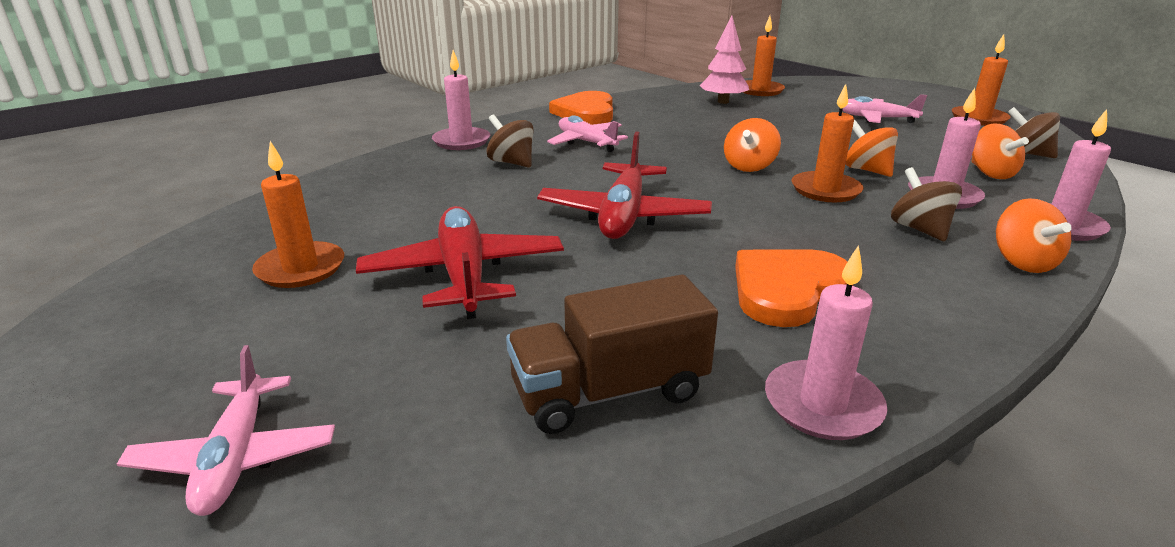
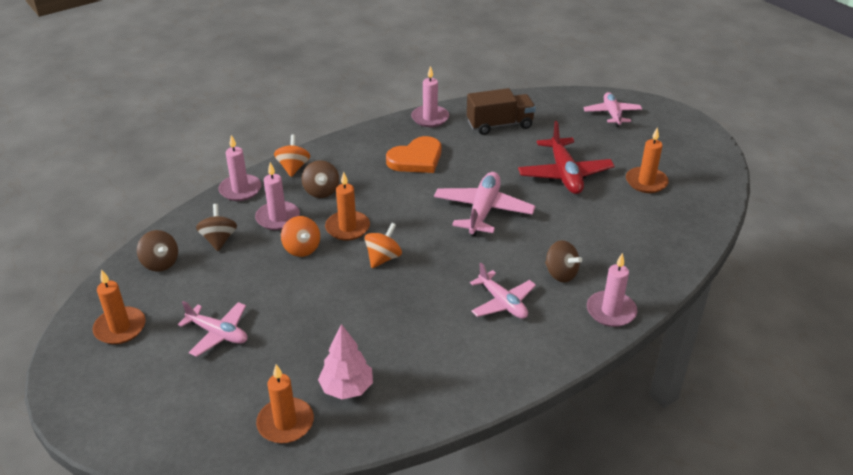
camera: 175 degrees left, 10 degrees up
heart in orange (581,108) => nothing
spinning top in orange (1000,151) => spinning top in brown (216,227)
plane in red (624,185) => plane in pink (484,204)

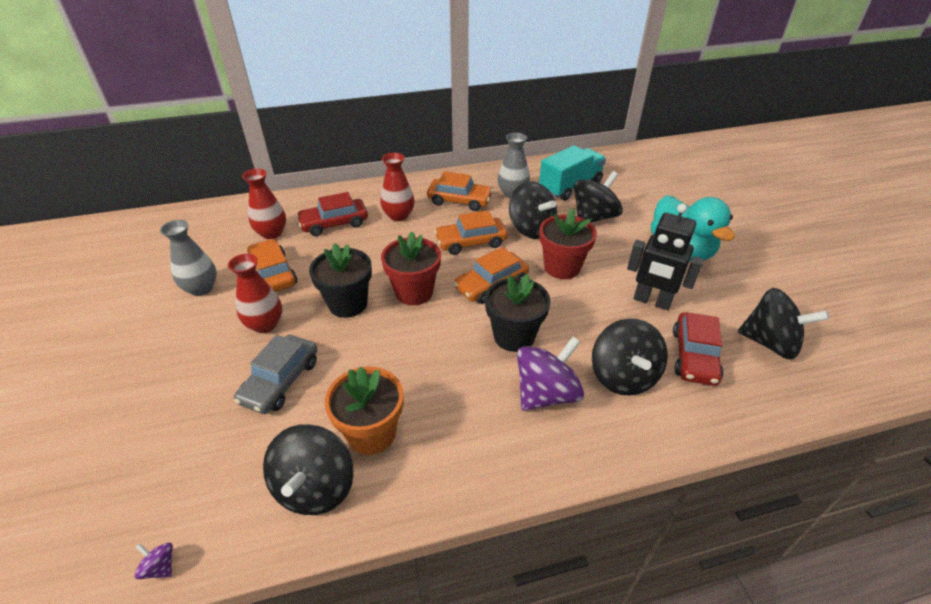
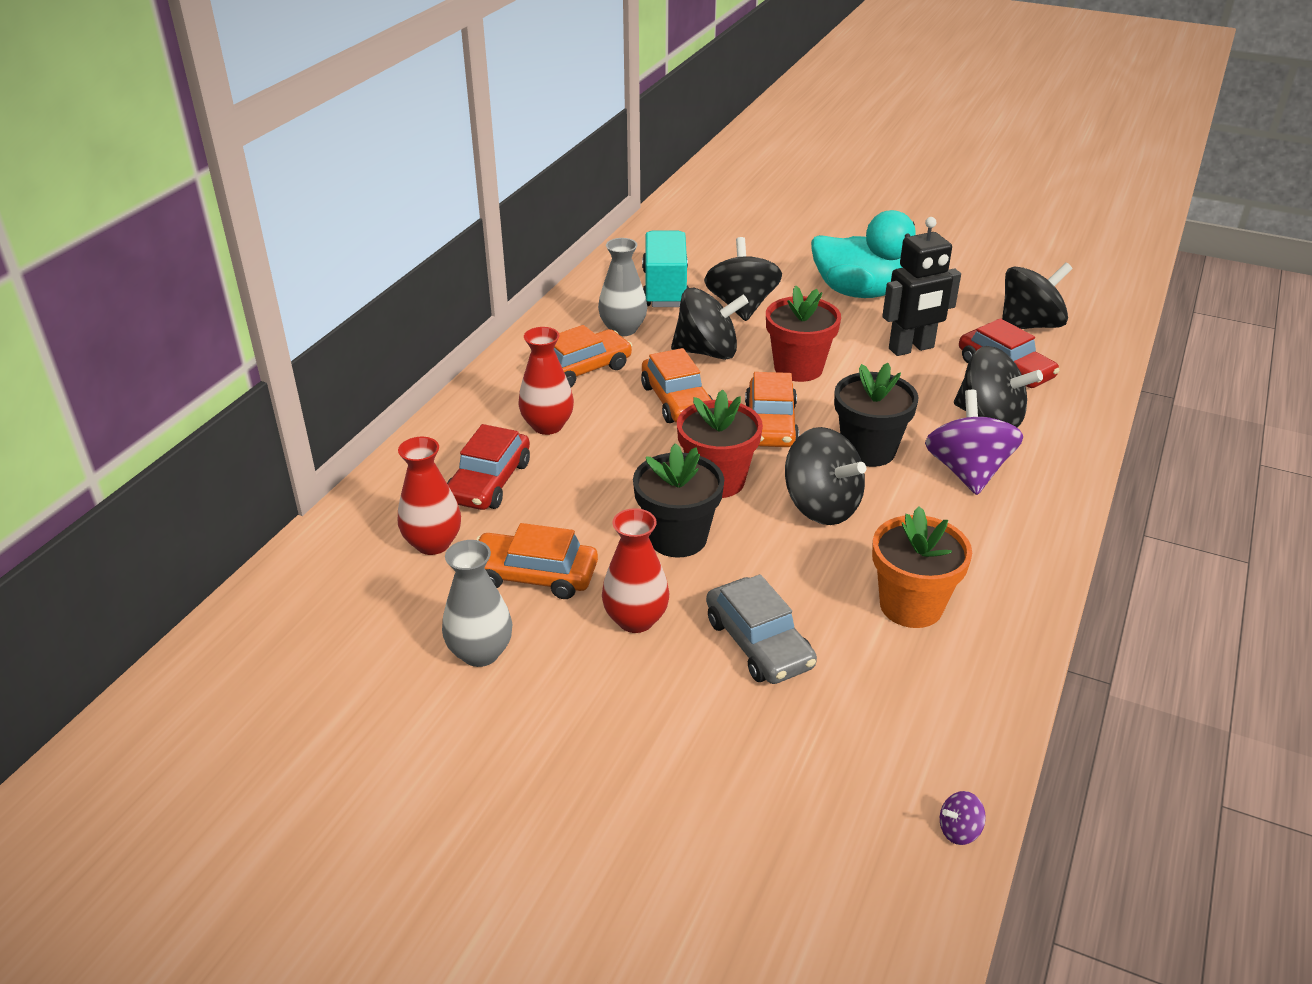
camera: 50 degrees left, 5 degrees down
car in orange (471,232) => car in orange (677,385), 45 degrees counterclockwise
spinning top in black (308,469) => spinning top in black (825,476), shifted

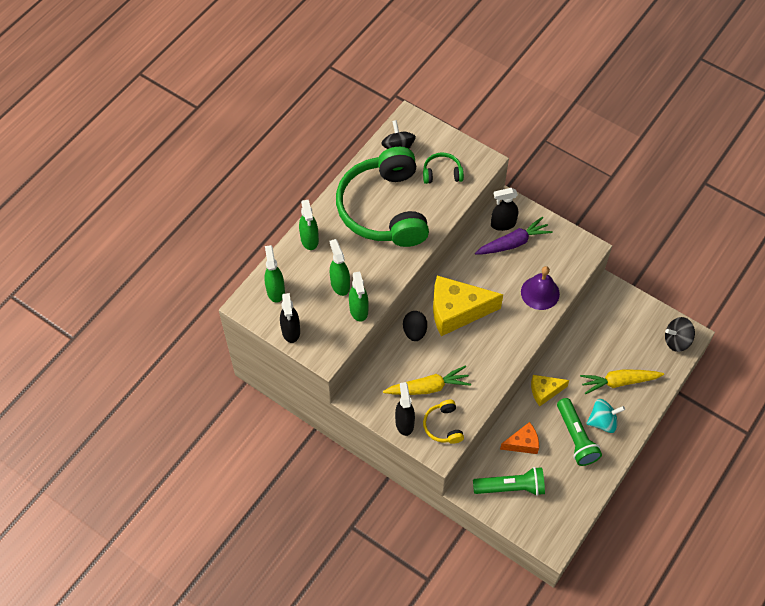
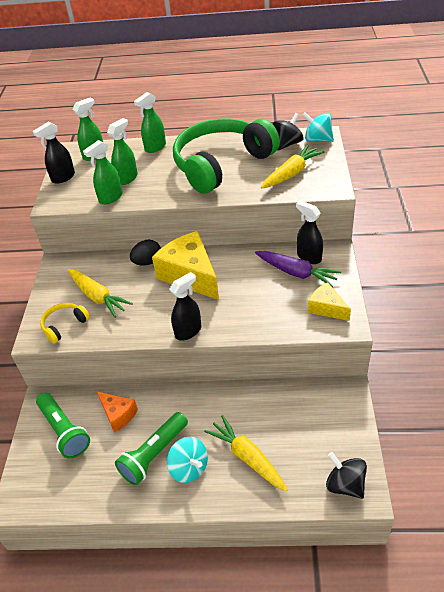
camera: 60 degrees right, 15 degrees down
headphones in green (443,168) => carrot in yellow (293,167)
bell in purple (540,288) => nothing
cheese in yellow (550,390) => cheese in yellow (329,301), shifted
spray bottle in black (405,409) => spray bottle in black (185,306), shifted
nothing => spinning top in turquoise (318,127)

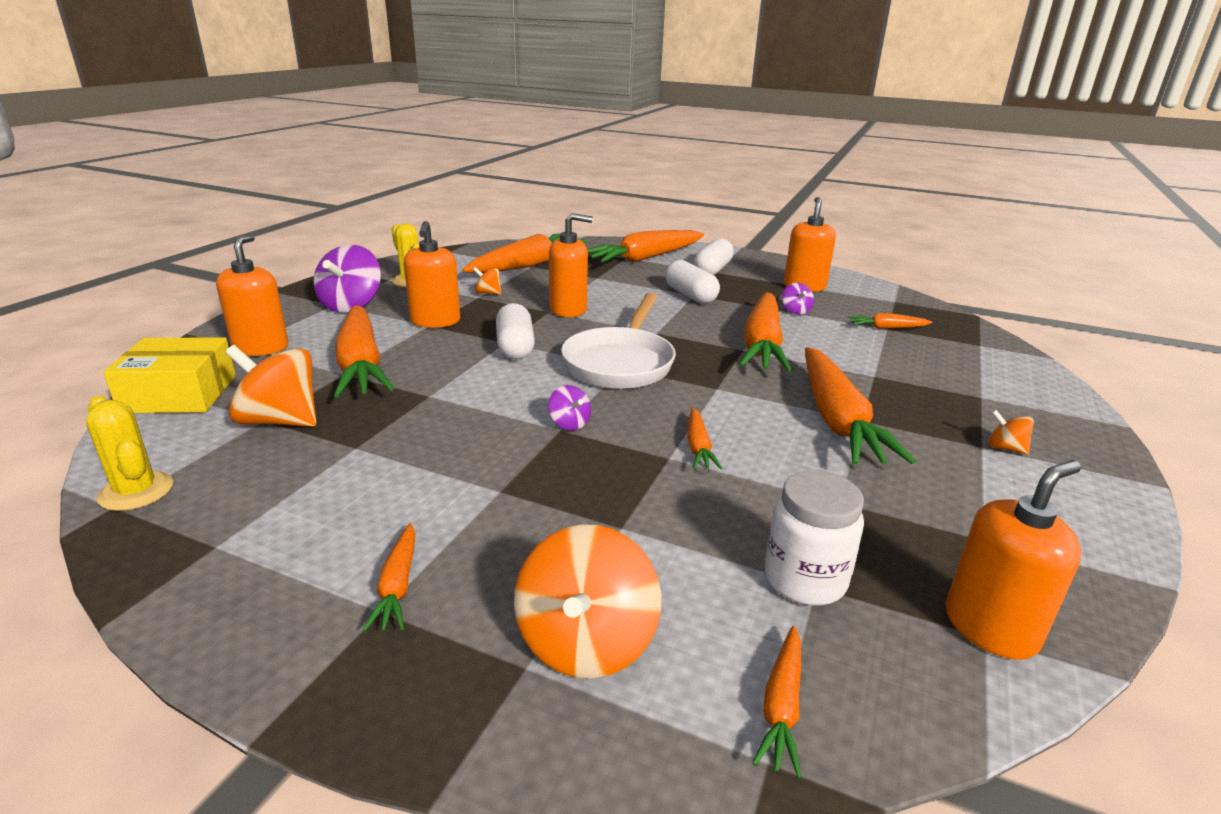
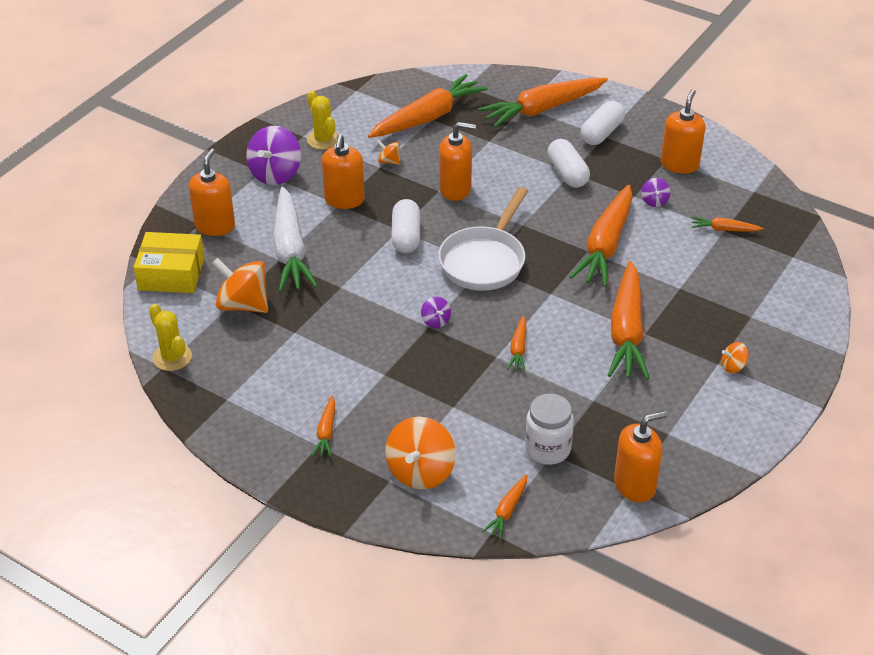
camera: 10 degrees right, 15 degrees up
carrot in orange (364,351) => carrot in white (295,239)
spinning top in orange (1011,432) => spinning top in orange (734,357), 60 degrees counterclockwise

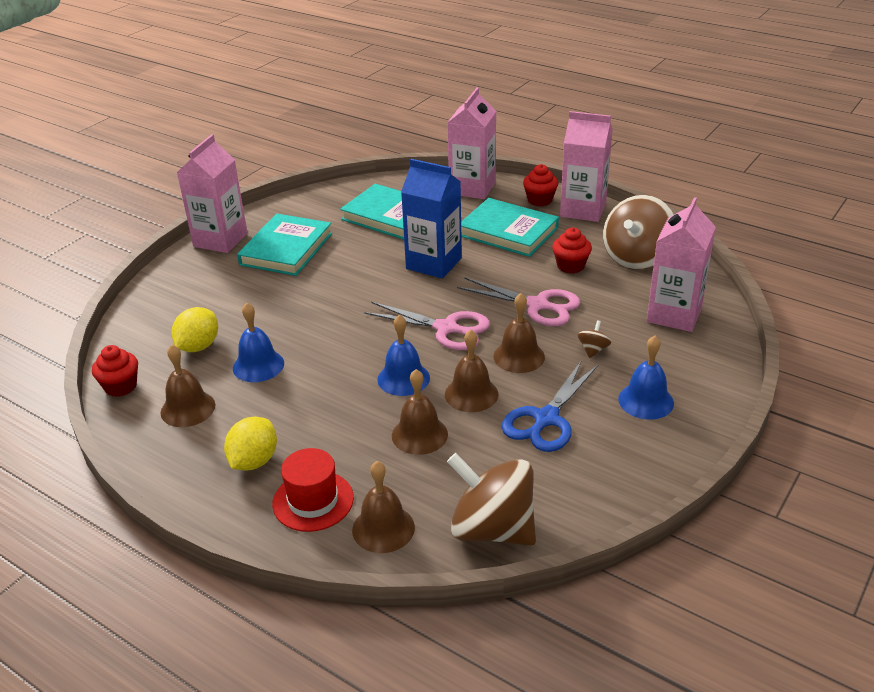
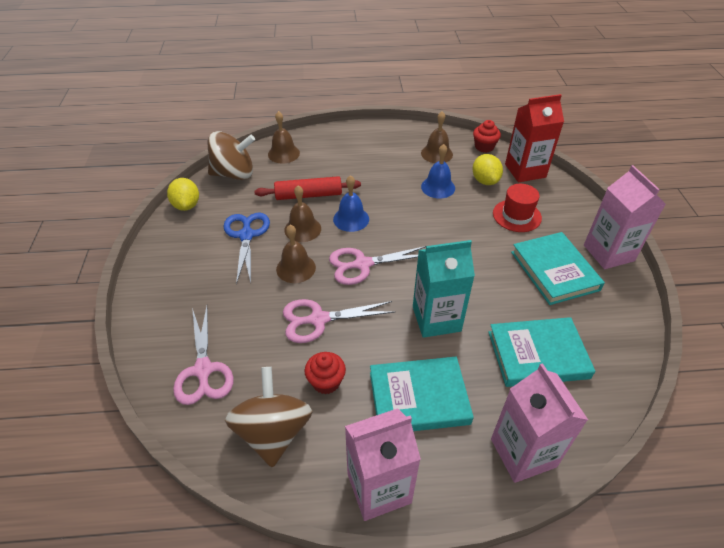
camera: 140 degrees right, 10 degrees up
carton in blue (431,219) => carton in turquoise (444,289)
cupcake in red (540,185) => nothing
carton in pink (681,264) => scissors in pink (203,355)
spinning top in brown (594,339) => nothing
bell in blue (646,378) => nothing
bell in brown (420,412) => rolling pin in red (307,188)
lemon in yellow (250,444) => lemon in yellow (183,194), shifted
hat in red (313,490) => hat in red (517,208), shifted
nothing => carton in red (534,138)

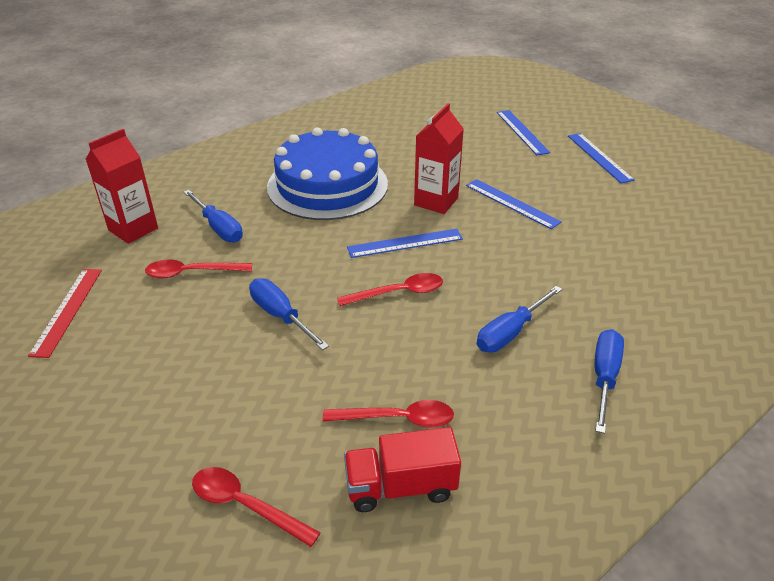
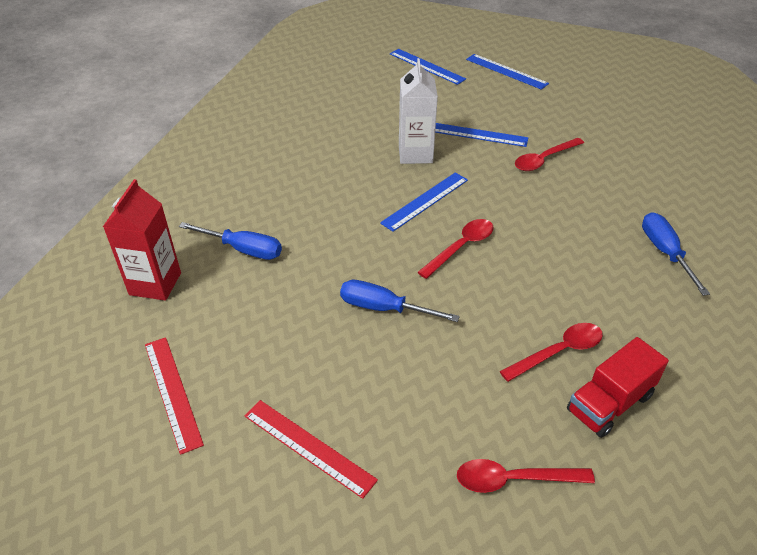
camera: 30 degrees left, 5 degrees up
carton in red (439,158) => carton in white (418,111)
cake in blue (327,173) => nothing
spoon in red (198,269) => spoon in red (549,154), shifted
screwdriver in blue (519,319) => nothing
nothing => ruler in red (311,449)

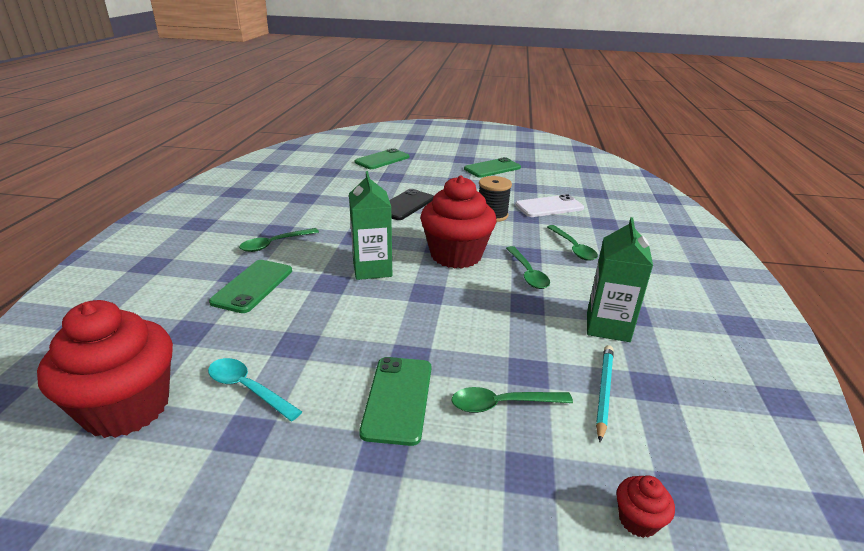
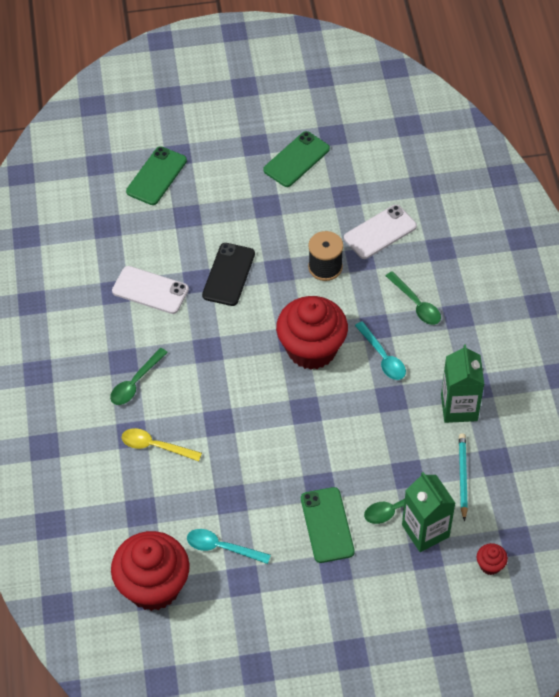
camera: 15 degrees left, 25 degrees up
carton in green (370,225) => carton in green (428,512), shifted
spoon in green (528,267) => spoon in turquoise (380,350)
phone in green (250,286) => spoon in yellow (162,444)
nothing => phone in white (150,290)

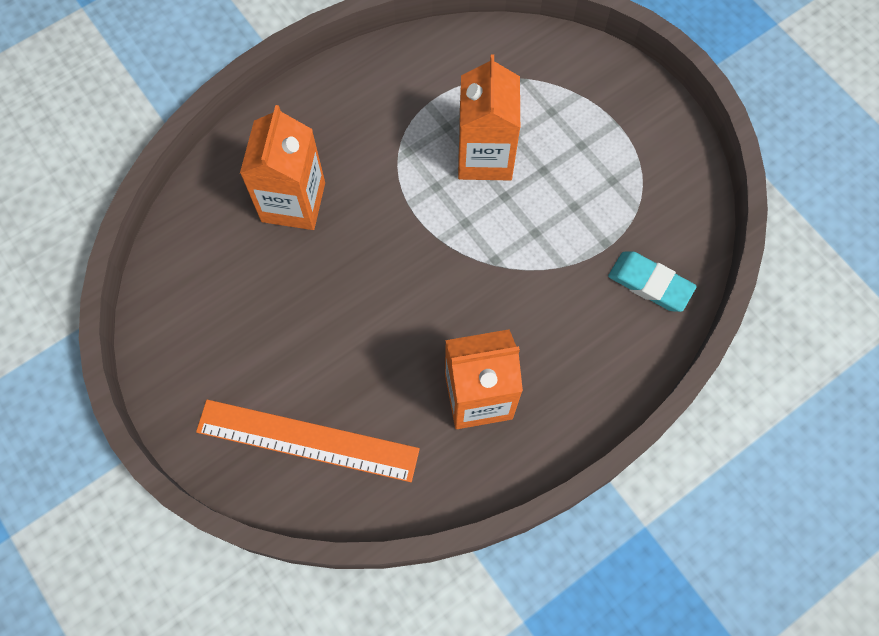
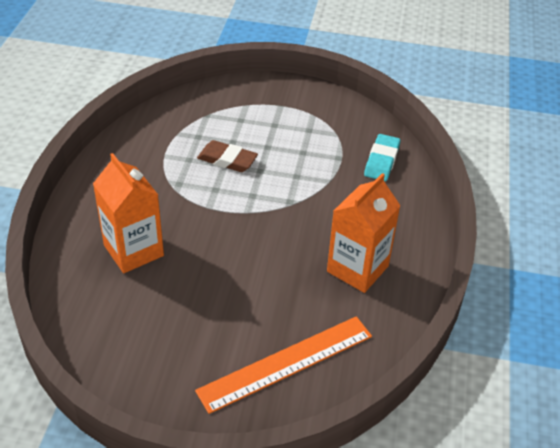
camera: 45 degrees left, 25 degrees down
carton in orange (489,118) => eraser in brown (227,156)
eraser in turquoise (652,281) => eraser in turquoise (382,157), 60 degrees counterclockwise

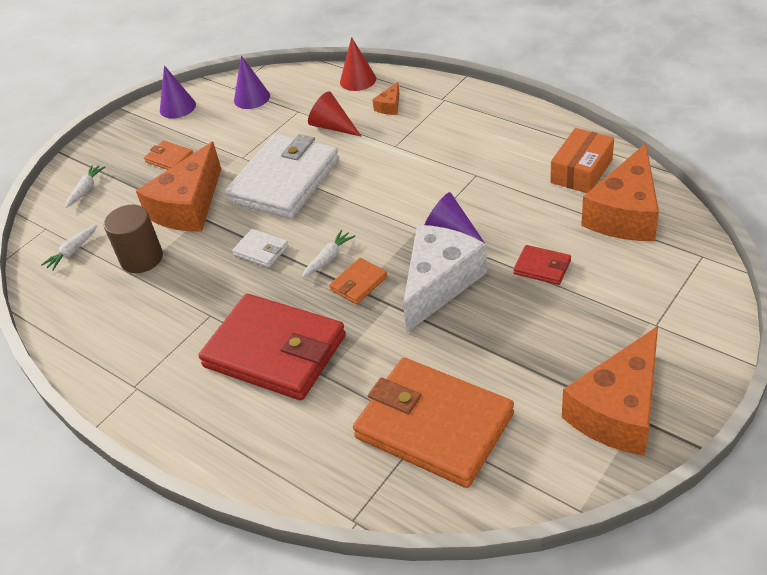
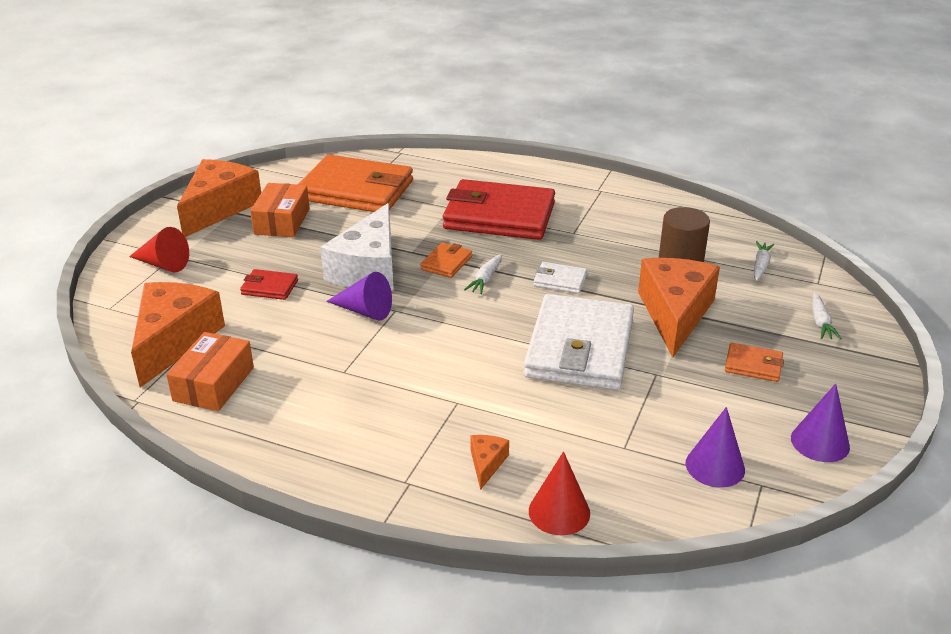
camera: 160 degrees right, 10 degrees down
cone in red (335,114) => cone in red (159,249), shifted
nothing => box in orange (280,210)

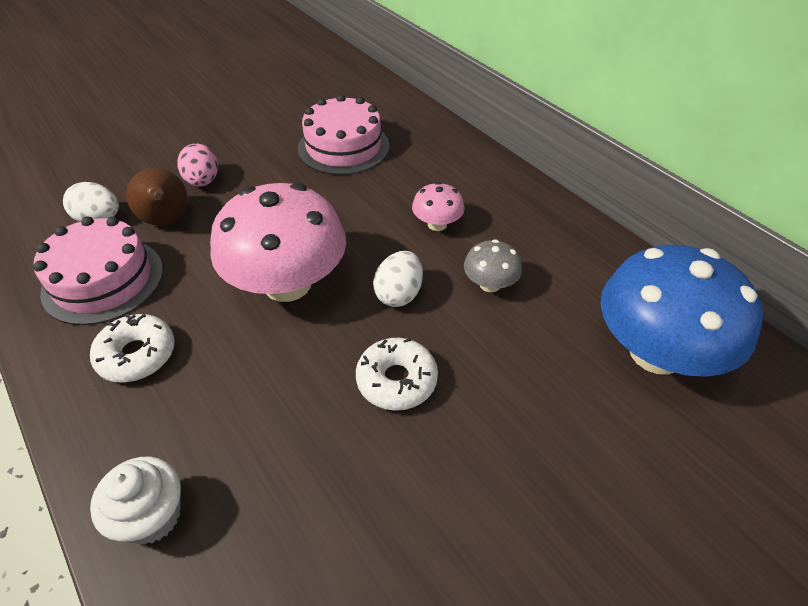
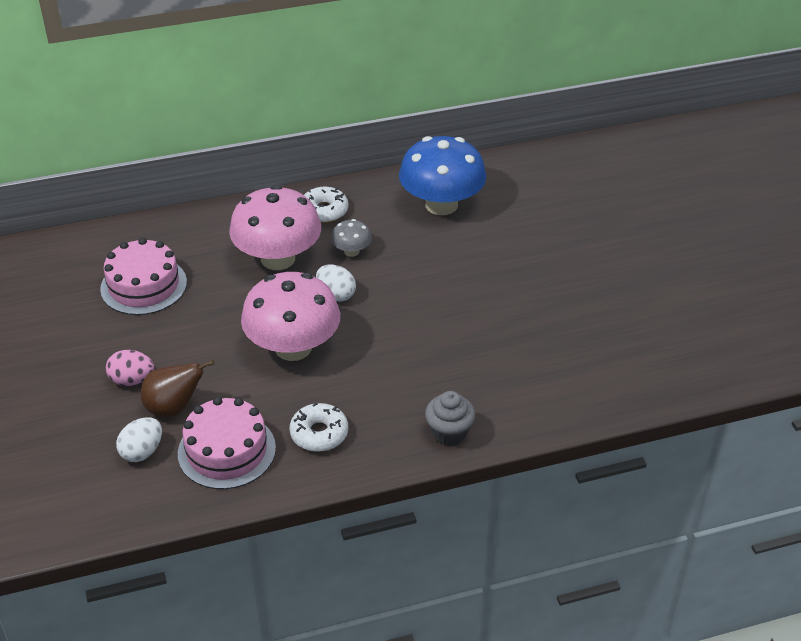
camera: 70 degrees left, 5 degrees down
mushroom in pink (438,206) => mushroom in pink (275,227), x2.22
donut in white (397,374) => donut in white (326,205), shifted
cupcake in white (135,501) => cupcake in grey (450,418)

